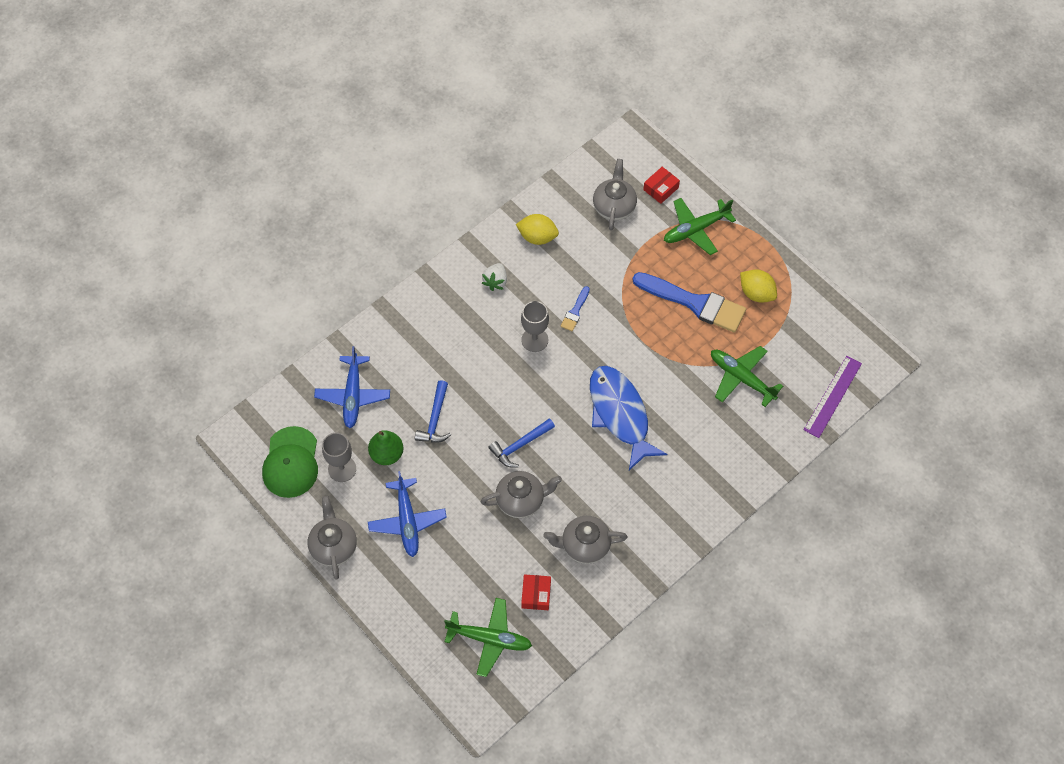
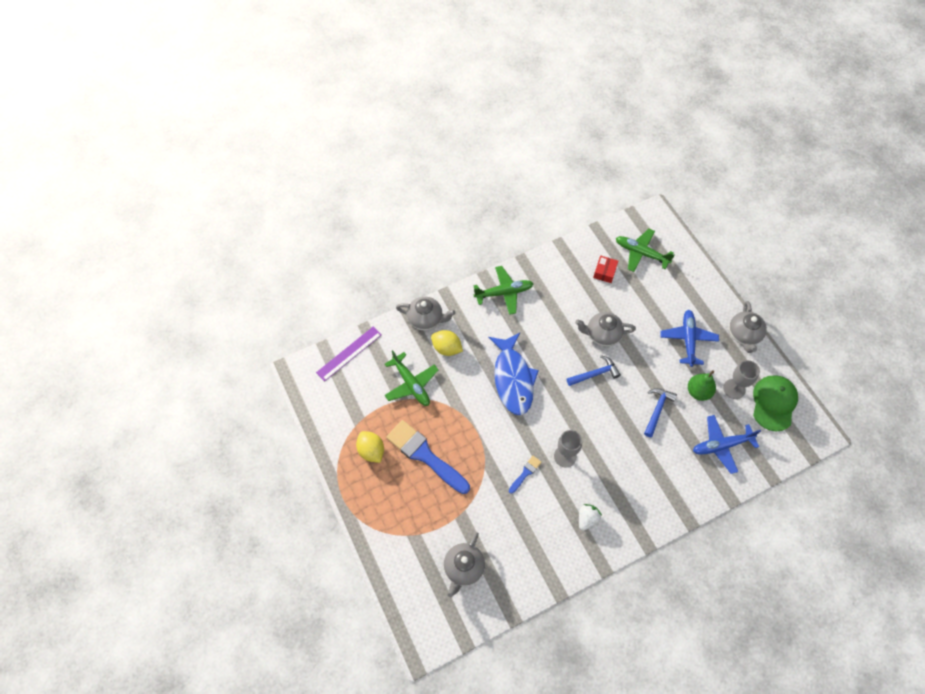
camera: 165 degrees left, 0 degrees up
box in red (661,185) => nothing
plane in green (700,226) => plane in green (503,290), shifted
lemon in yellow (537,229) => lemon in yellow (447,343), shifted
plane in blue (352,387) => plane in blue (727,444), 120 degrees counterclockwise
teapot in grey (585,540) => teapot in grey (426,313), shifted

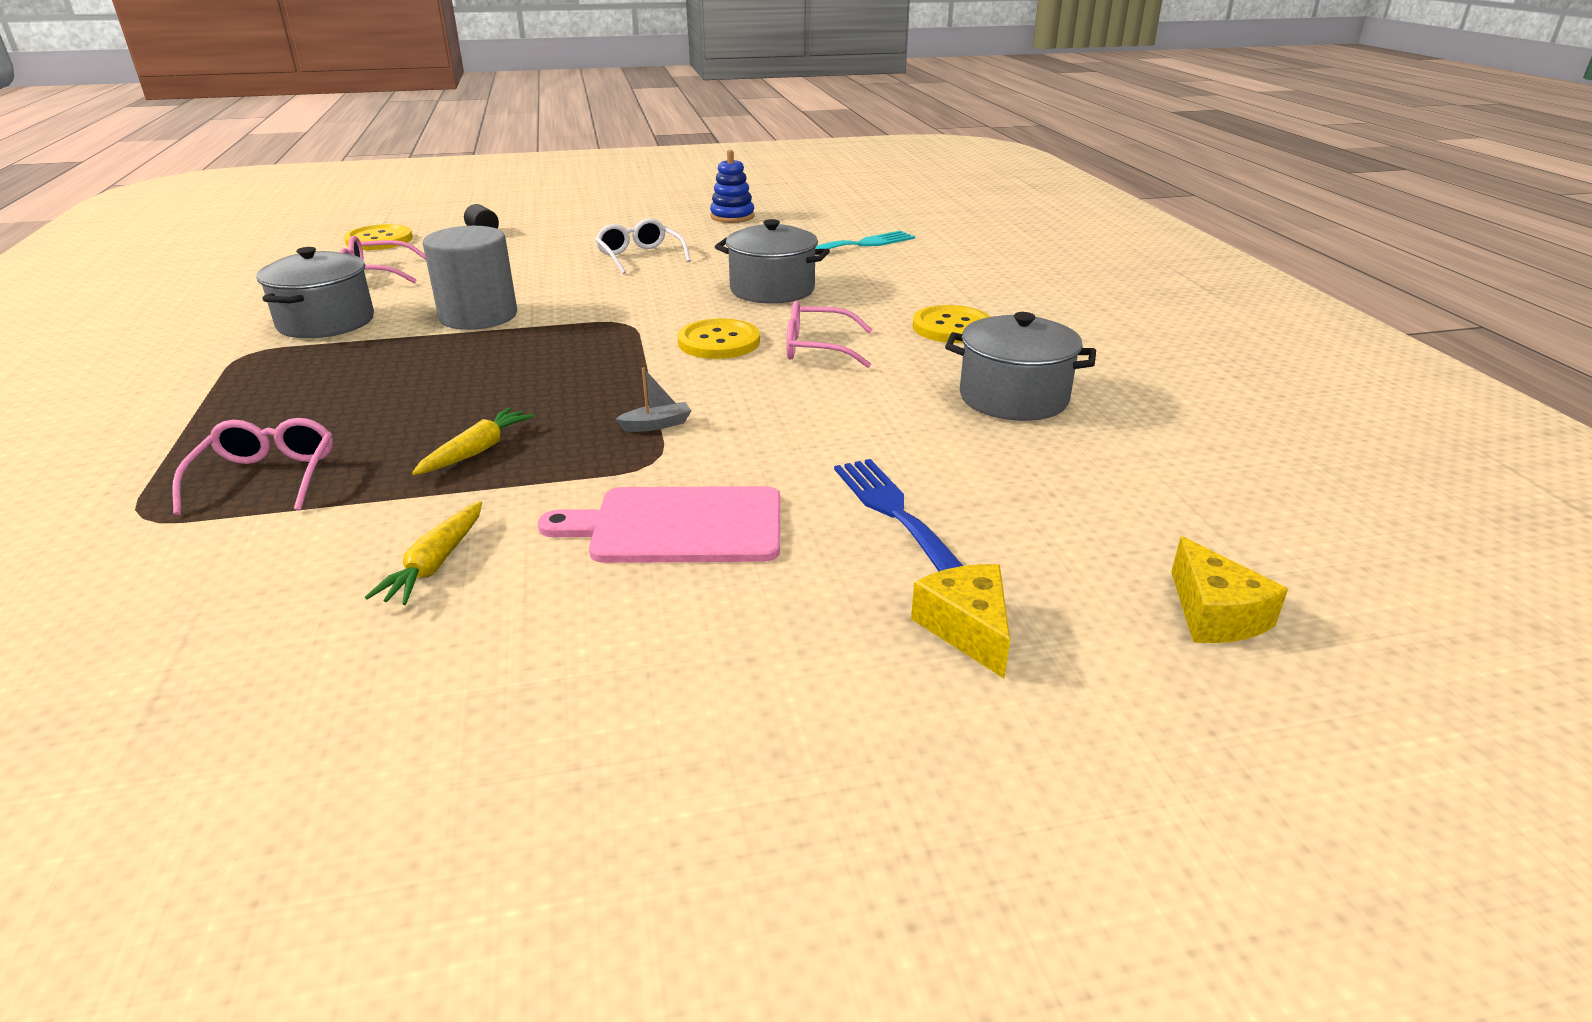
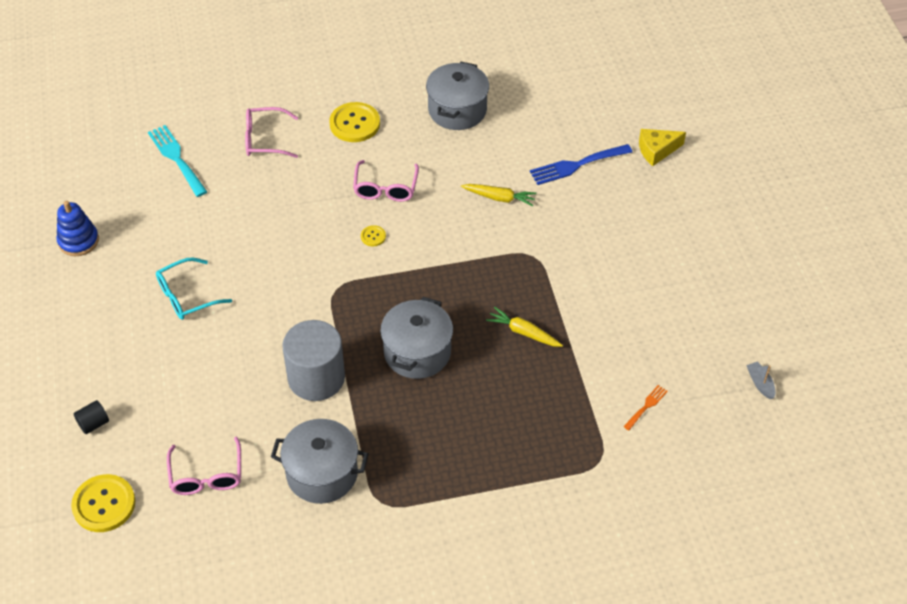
camera: 90 degrees left, 20 degrees up
glasses in white (643,246) => glasses in turquoise (194,288)
pot in grey (772,261) => pot in grey (416,338), shifted
button in yellow (718,338) => button in yellow (373,235), x0.47
boat in grey (653,399) => boat in grey (760,380), shifted
glasses in pink (252,466) => glasses in pink (271,132), shifted
cutting board in pink (659,524) => nothing
carrot in yellow (423,553) => carrot in yellow (499,195), shifted
cheese in yellow (1229,589) => nothing
nothing => fork in orange (645,407)

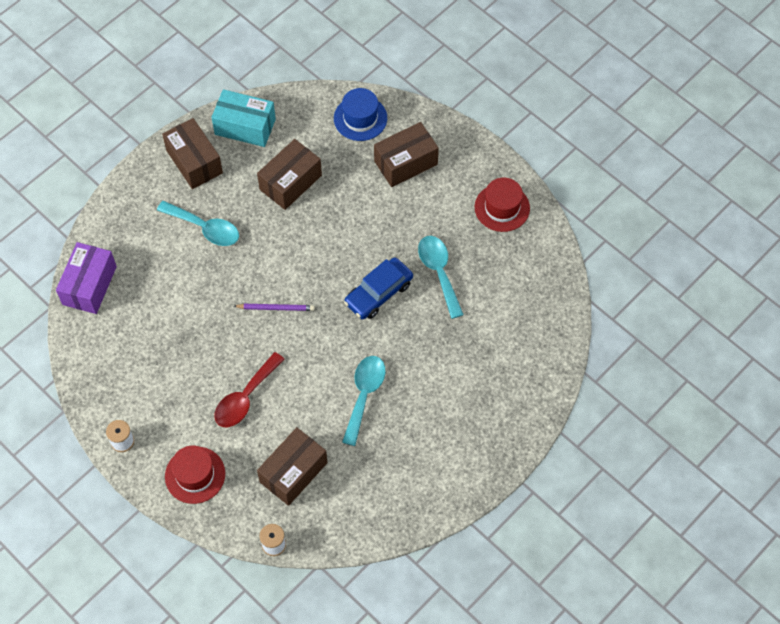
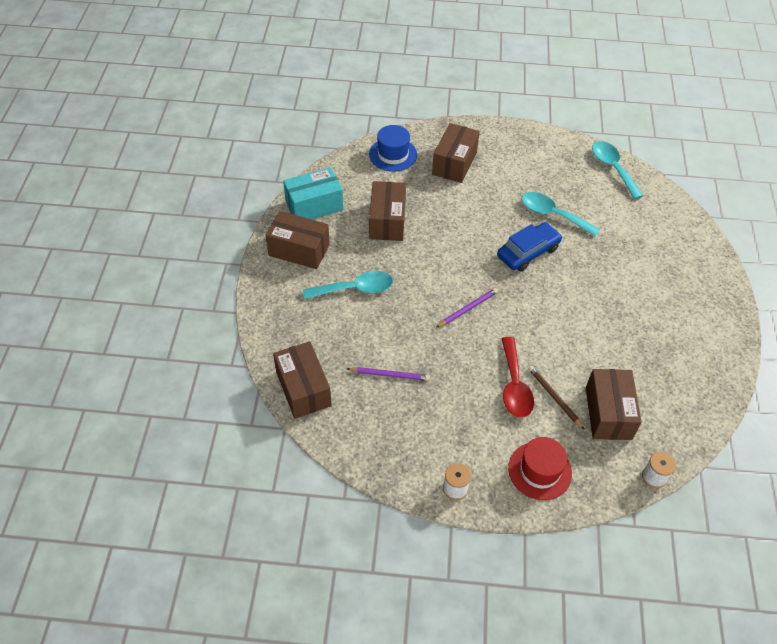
camera: 40 degrees left, 10 degrees down
hat in red (502,205) => nothing
box in purple (86,278) => box in brown (302,380)
car in blue (378,288) => car in blue (529,247), 135 degrees counterclockwise
spoon in turquoise (364,401) => spoon in turquoise (617,170), shifted
nothing => pencil in brown (556,398)
nothing => pencil in purple (388,374)

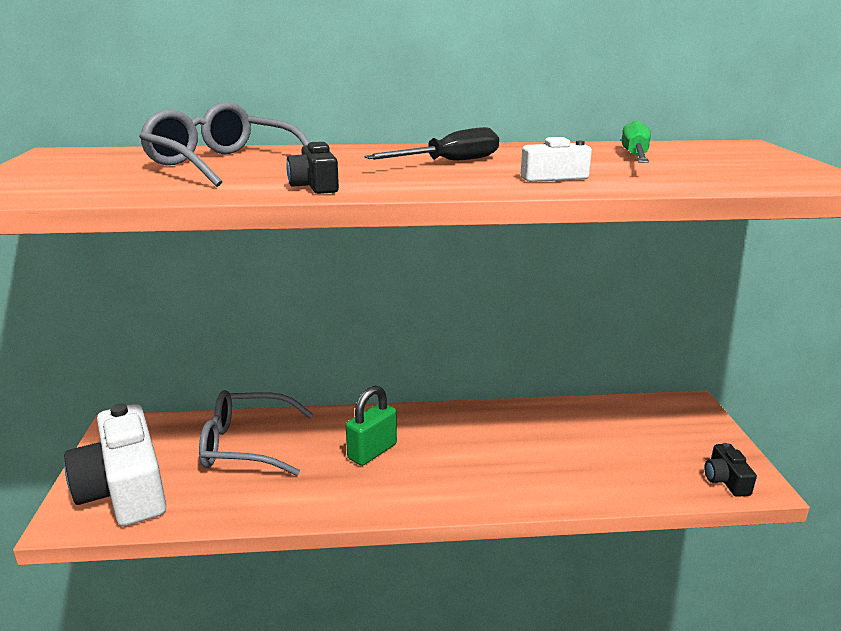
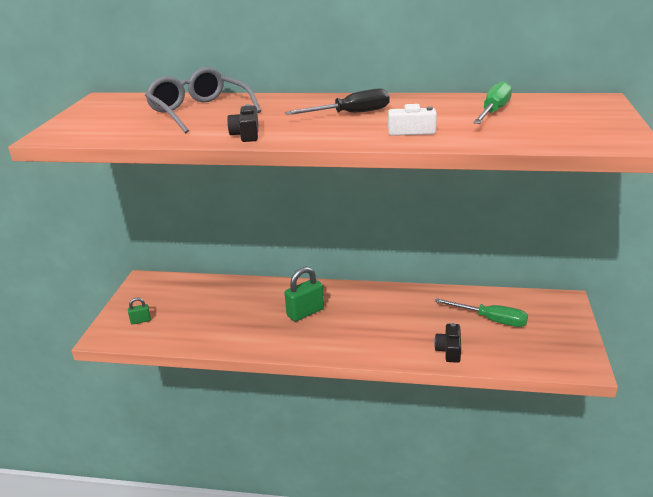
camera: 15 degrees right, 5 degrees up
glasses in grey (256,433) => nothing
camera in white (115,465) => padlock in green (139,311)
camera in black (731,470) => camera in black (447,343), shifted
nothing => screwdriver in green (481,312)

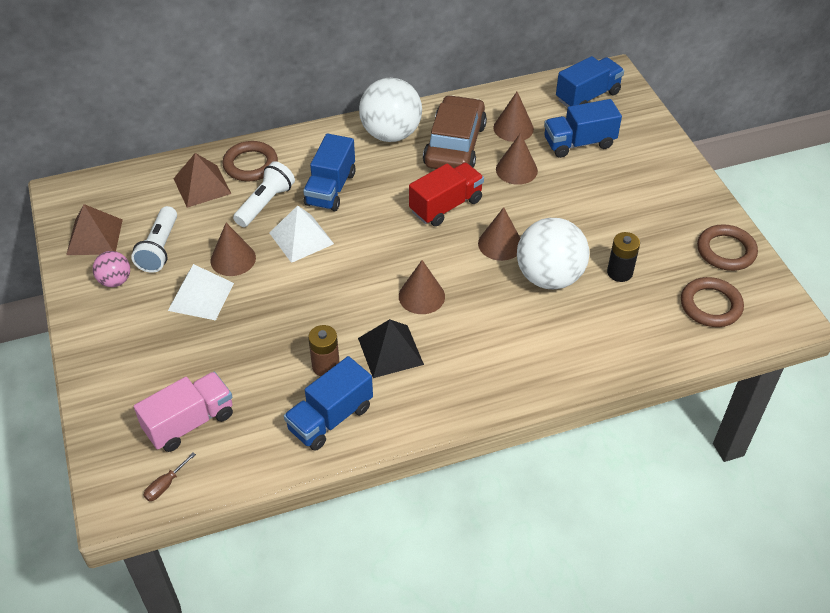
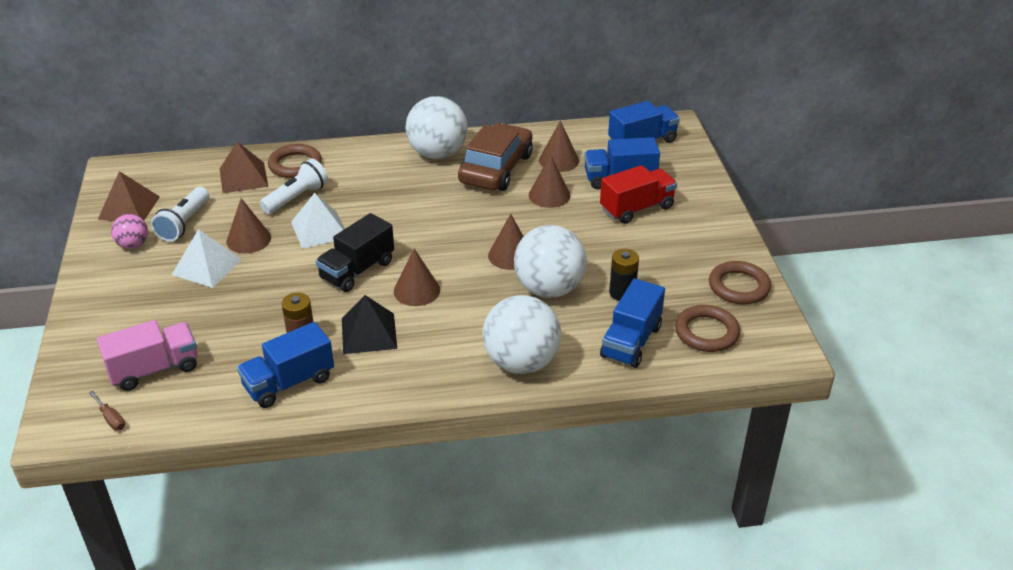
camera: 10 degrees right, 10 degrees down
truck in blue (329,172) => truck in blue (632,323), shifted
truck in red (446,194) => truck in red (638,194), shifted
screwdriver in brown (170,477) => screwdriver in brown (107,410), 90 degrees counterclockwise
nothing => truck in black (355,252)
nothing => ball in white (522,334)

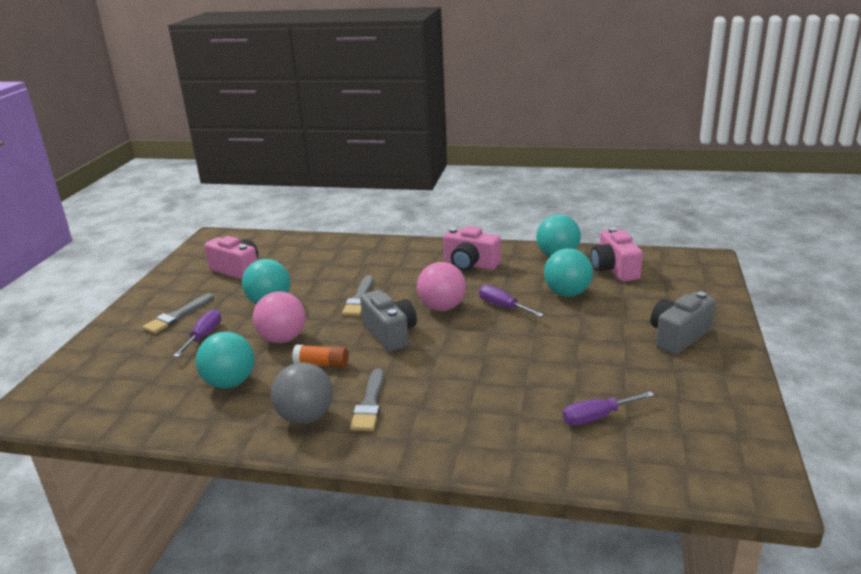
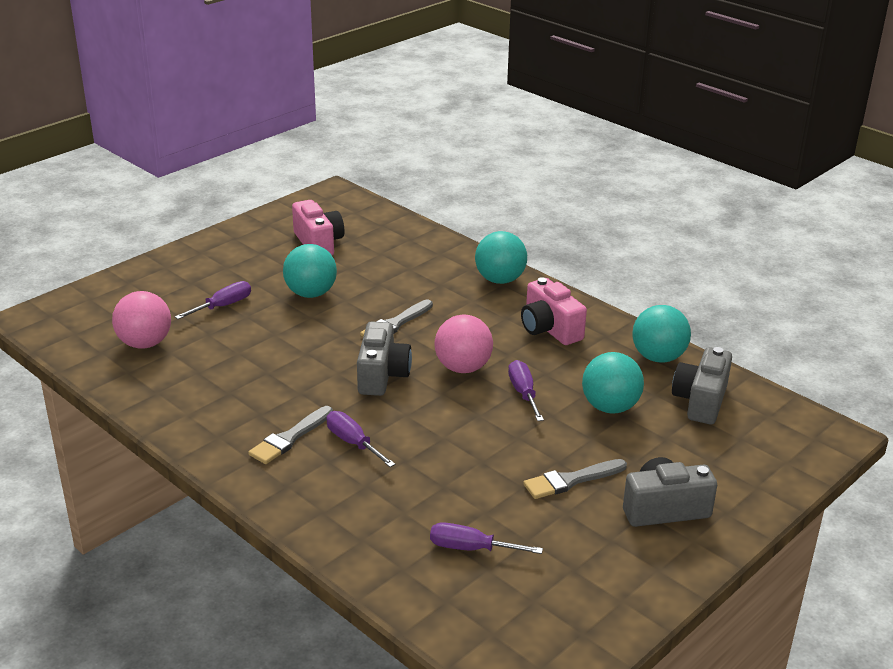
camera: 30 degrees right, 5 degrees up
camera in pink (617,254) => camera in grey (702,385)
ball in pink (279,317) => ball in pink (141,320), shifted
brush in grey (178,314) => brush in grey (575,479), shifted
ball in turquoise (225,360) => ball in turquoise (501,257), shifted
glue stick in orange (320,356) => nothing
ball in grey (302,393) => nothing
nothing => screwdriver in purple (360,439)

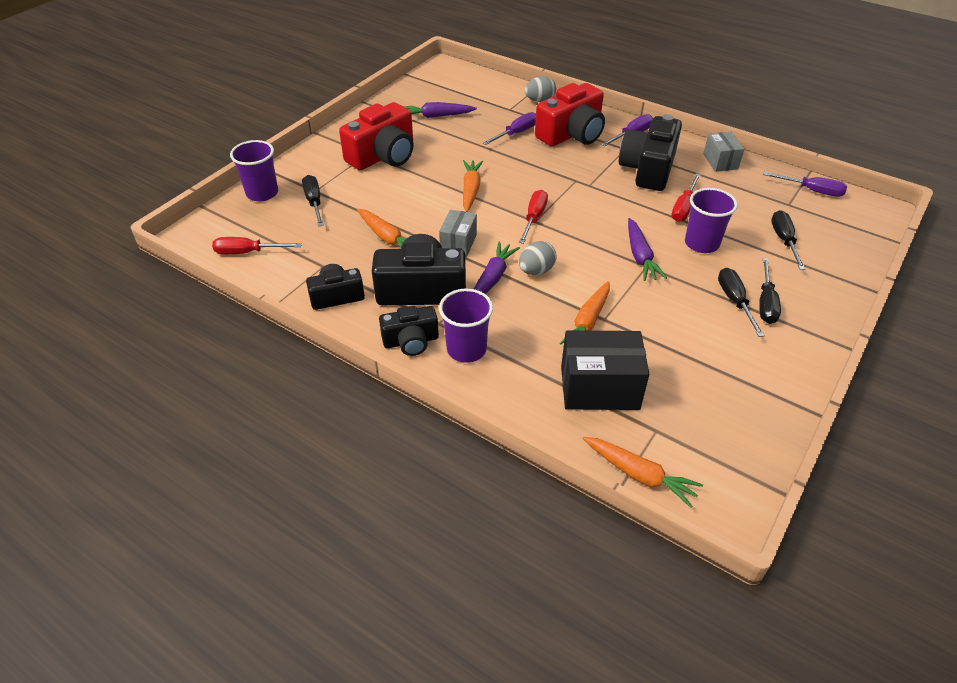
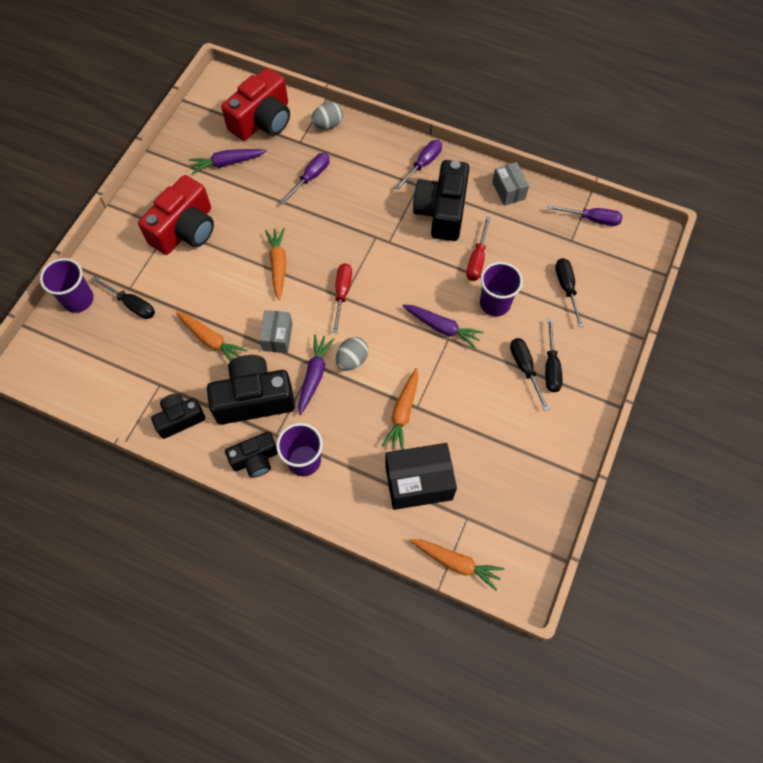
camera: 10 degrees left, 20 degrees up
camera in red (570,114) => camera in red (255,104), shifted
screwdriver in black (313,201) => screwdriver in black (123,297), 150 degrees clockwise
carrot in purple (647,249) => carrot in purple (443,326), 45 degrees counterclockwise
screwdriver in red (257,245) => nothing

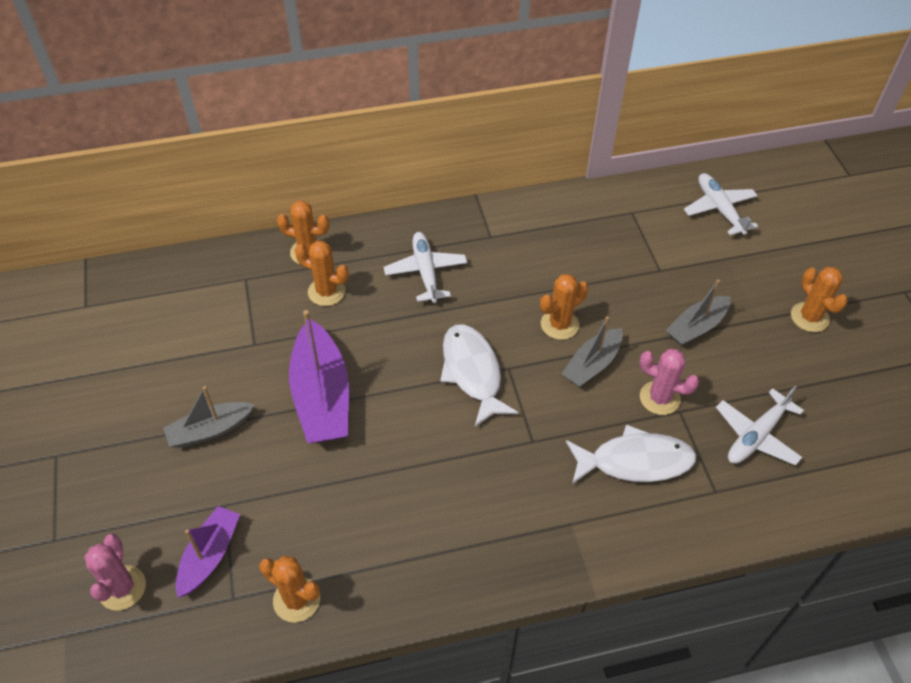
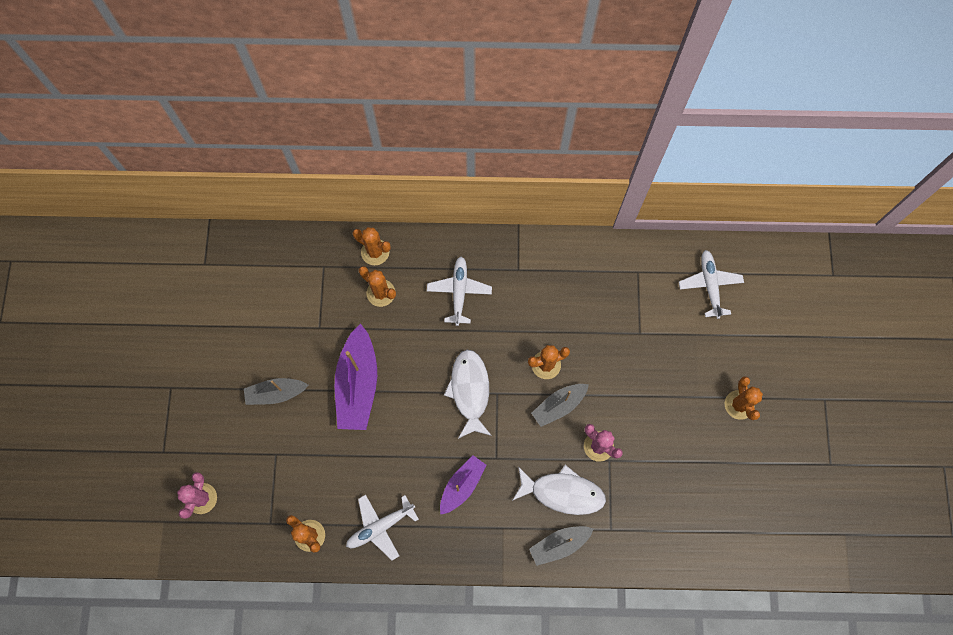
camera: 15 degrees right, 20 degrees up
boat in grey (698,312) => boat in grey (561,546), shifted
plane in white (760,426) => plane in white (382,527), shifted
boat in purple (208,552) => boat in purple (463,485), shifted

